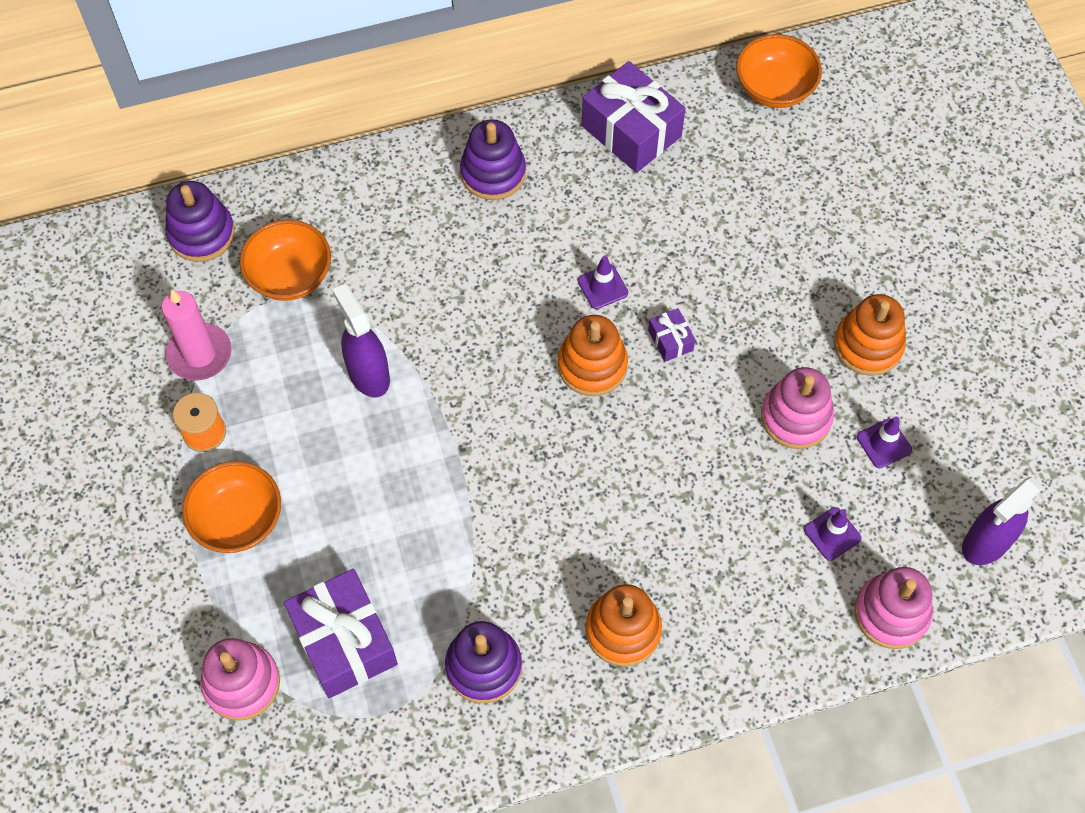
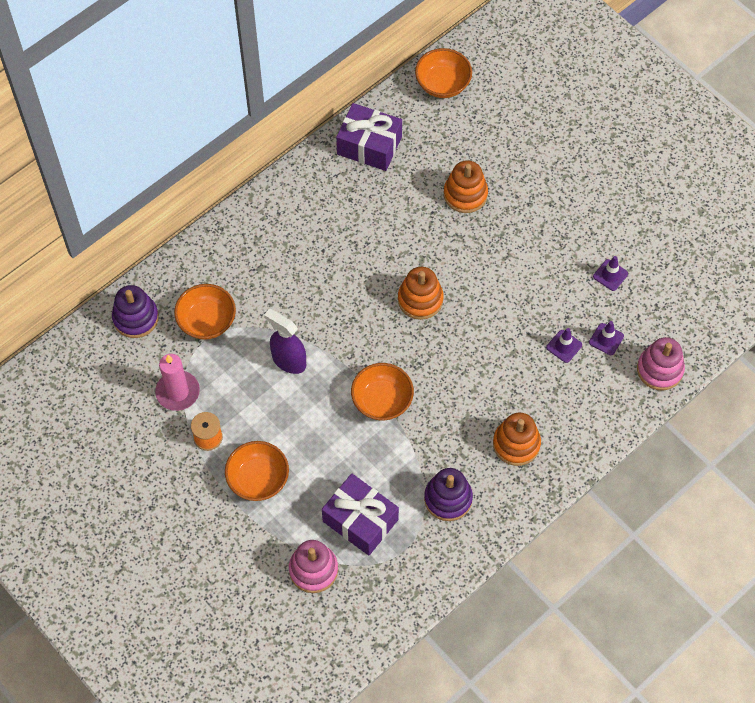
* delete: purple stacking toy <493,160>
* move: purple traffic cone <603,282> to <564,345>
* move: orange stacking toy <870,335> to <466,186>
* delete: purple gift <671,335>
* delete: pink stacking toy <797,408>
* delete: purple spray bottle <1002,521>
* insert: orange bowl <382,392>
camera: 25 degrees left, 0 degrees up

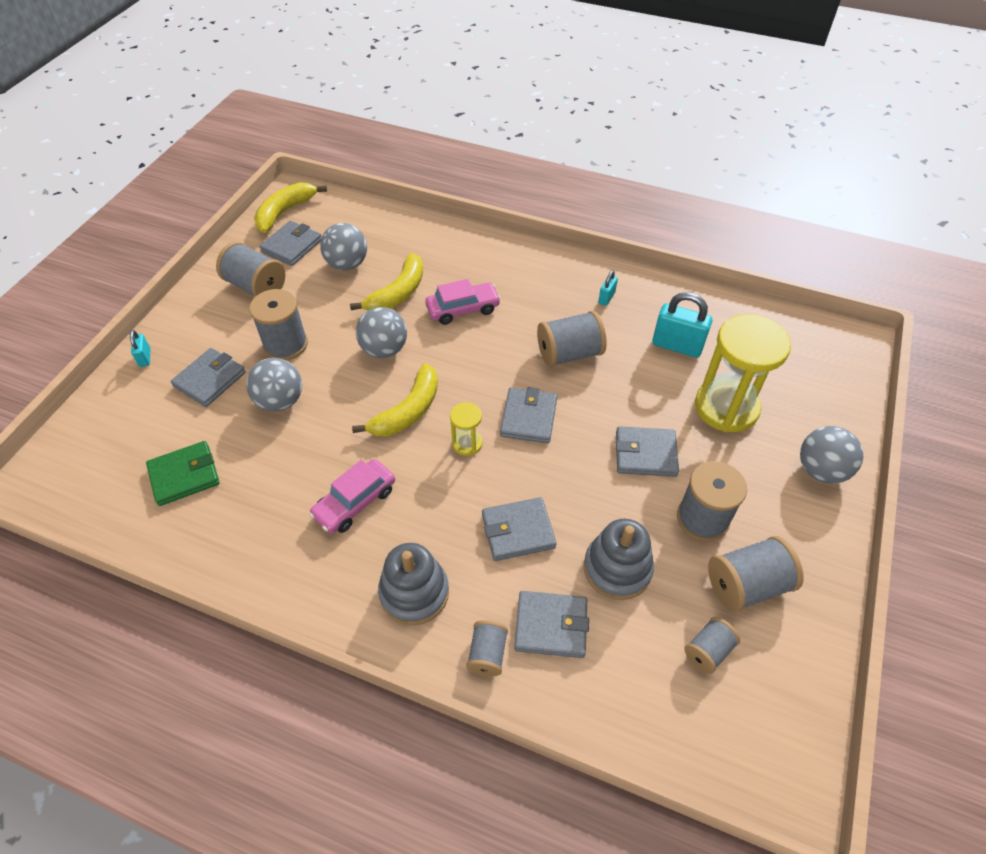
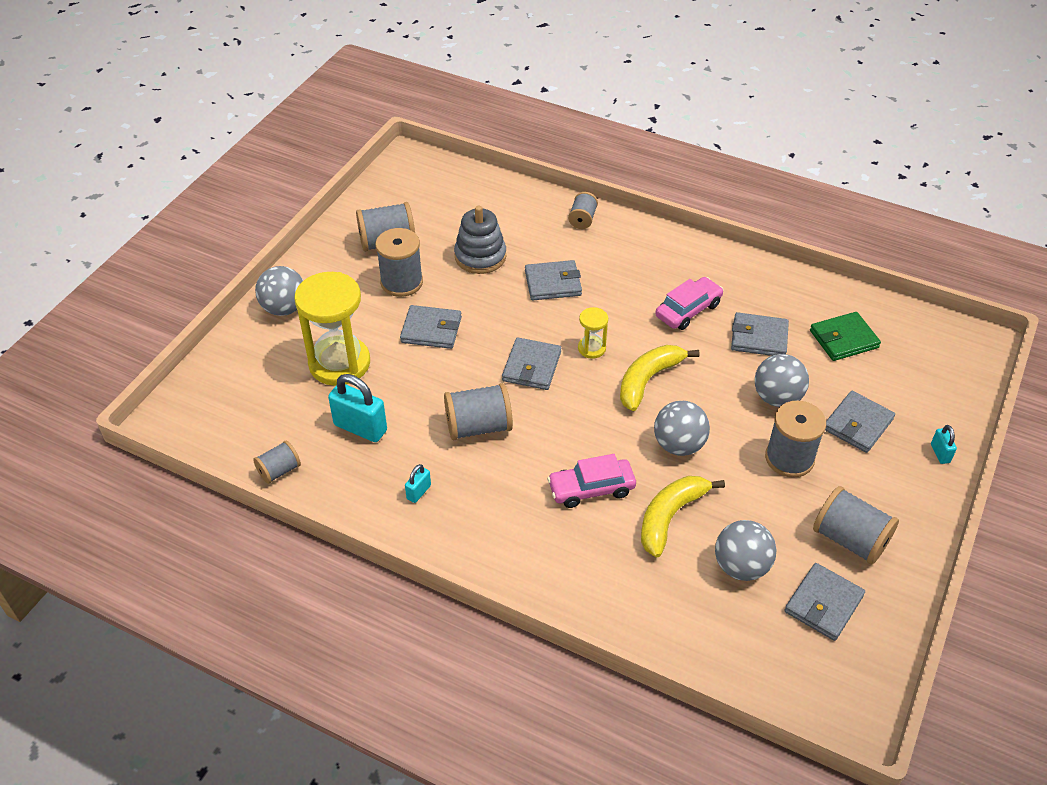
* delete: yellow banana <290,207>
* delete: grey stacking toy <413,584>
* move: grey wallet <551,624> to <760,334>
* move: grey spool <712,645> to <277,462>
camera: 175 degrees left, 5 degrees down

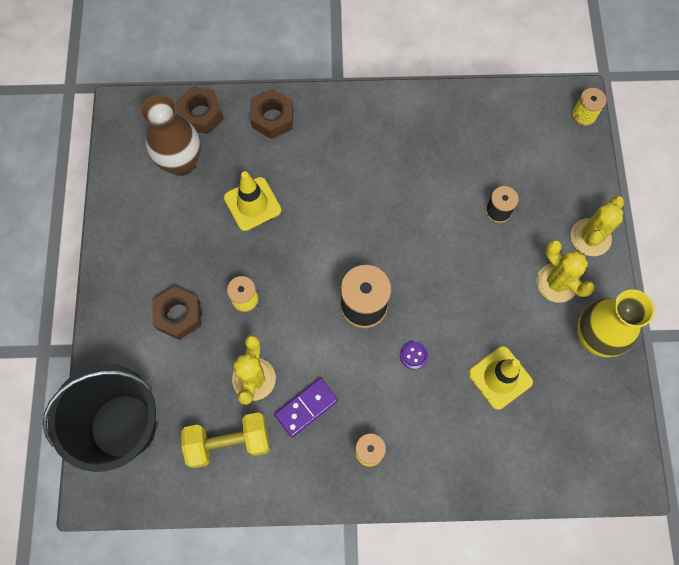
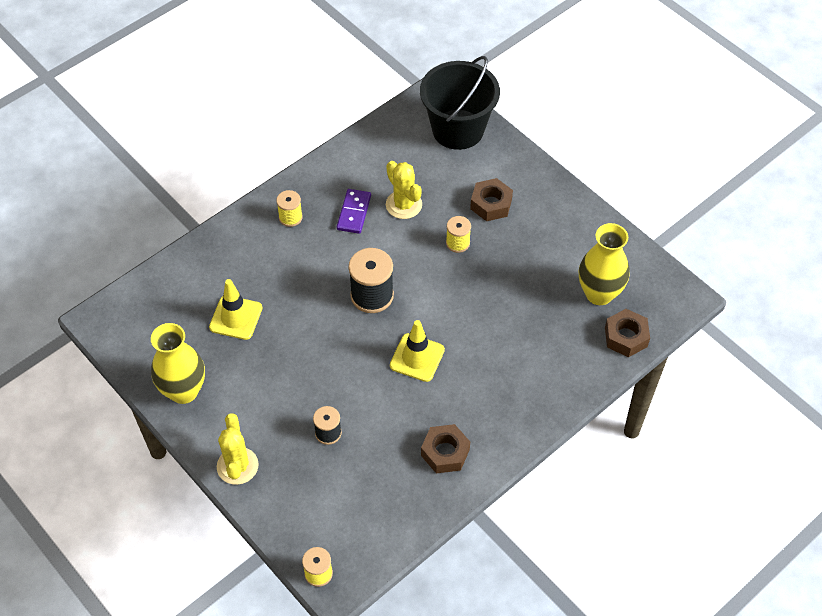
* move: brown nut <272,114> to <445,448>
* recolor: brown vase <170,135> to yellow vase <604,264>
* move: yellow traffic cone <252,201> to <417,351>
* delete: yellow cactus <565,271>
* delete: purple button <414,355>
* delete: yellow dumbbell <225,440>
camera: 140 degrees right, 15 degrees down

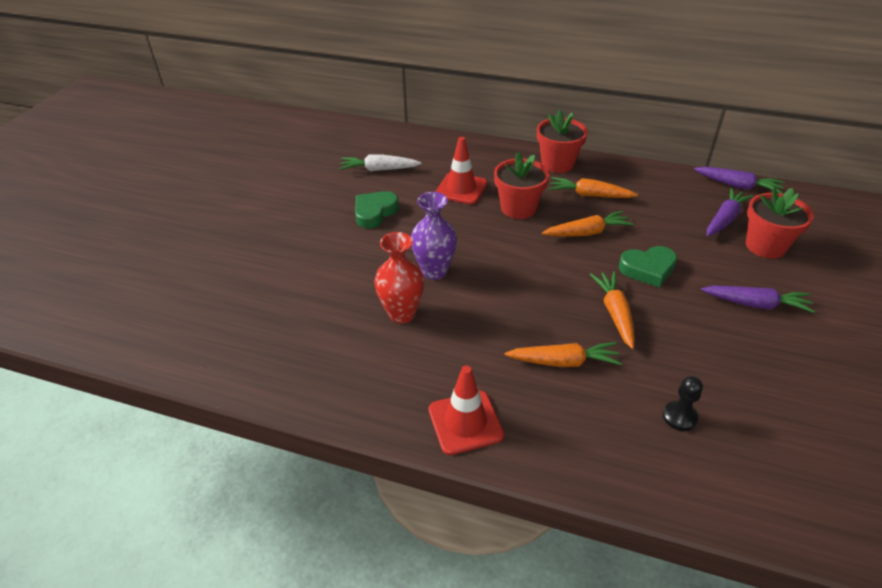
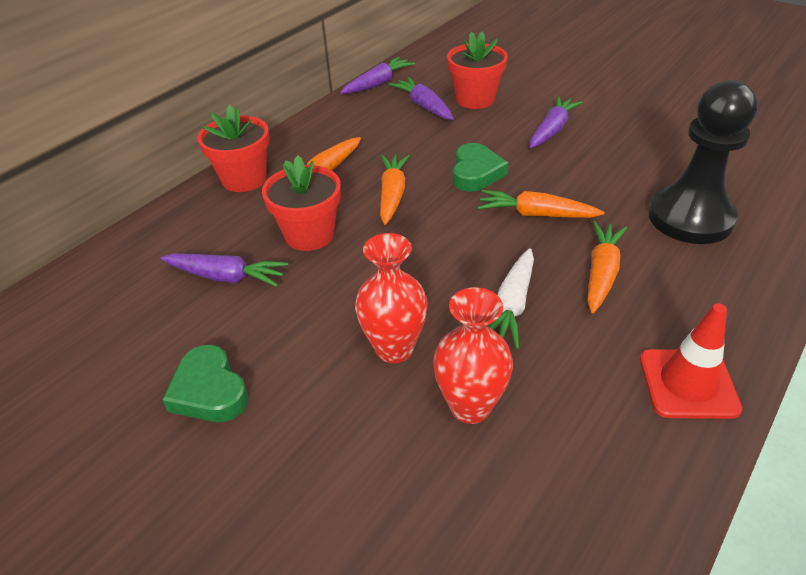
* replace: red traffic cone <461,171> to purple carrot <224,270>
* move: white carrot <380,162> to <511,298>
* recolor: purple vase <434,236> to red vase <391,298>
* resize: black pawn <683,403> = <702,162> x2.42
camera: 70 degrees left, 0 degrees up

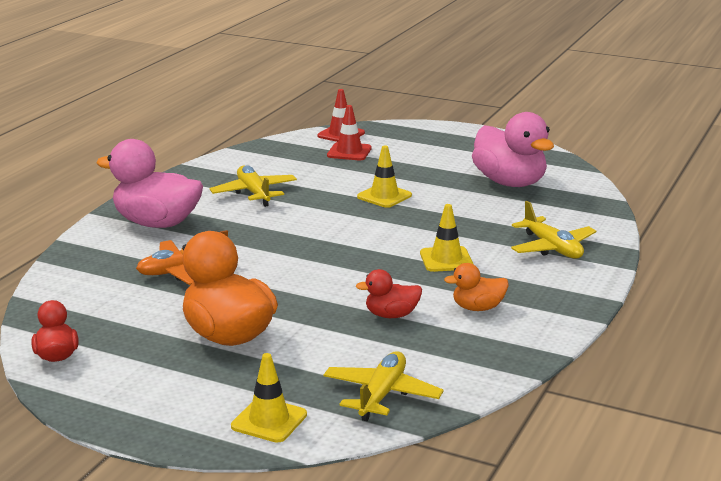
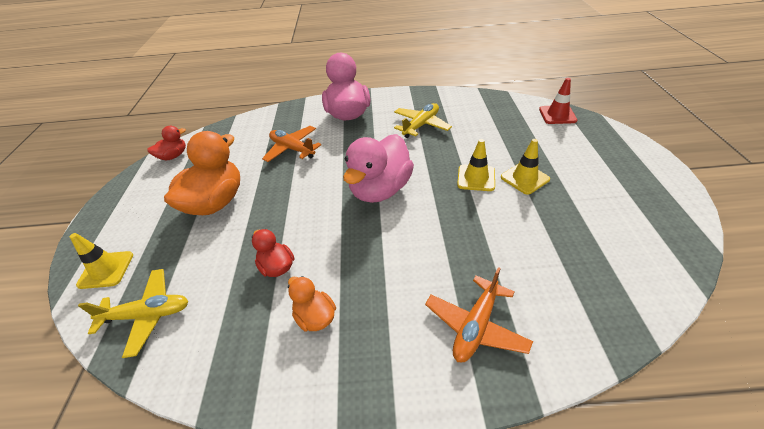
* delete: red traffic cone <349,132>
* move: pink duck <513,149> to <378,168>
* recolor: yellow plane <553,230> to orange plane <479,314>
* move: yellow traffic cone <446,238> to <525,167>
camera: 65 degrees right, 20 degrees up

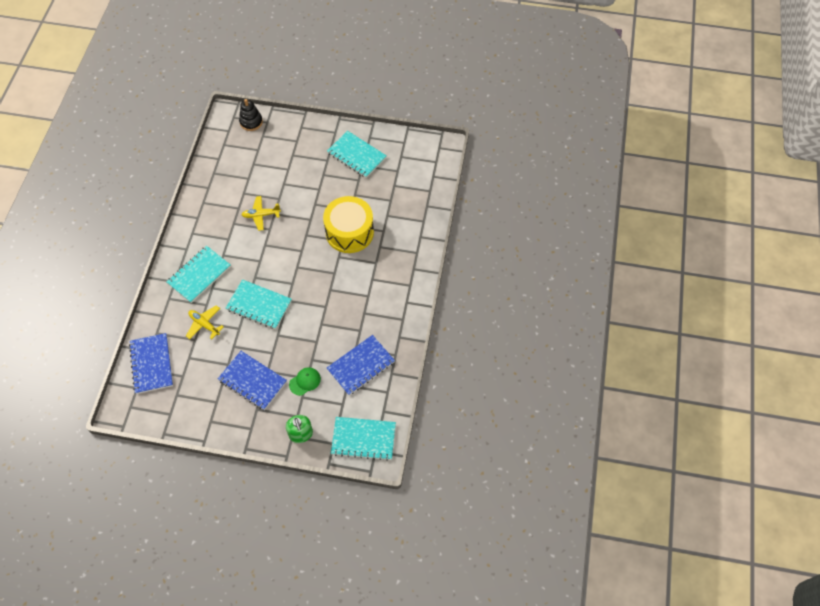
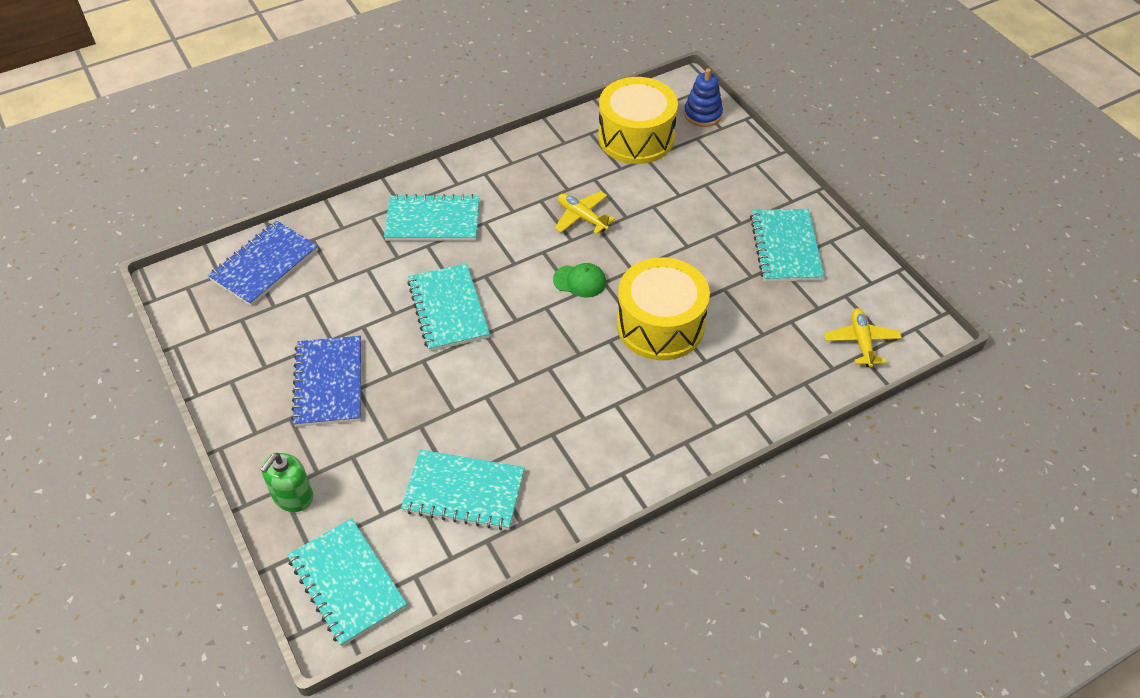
* recolor: black stacking toy <251,115> to blue stacking toy <703,97>
* move: yellow plane <205,322> to <863,338>
* recolor: blue notebook <361,365> to turquoise notebook <463,490>
* move: green cap <305,381> to <579,280>
* insert: yellow drum <638,120>
camera: 50 degrees right, 10 degrees down

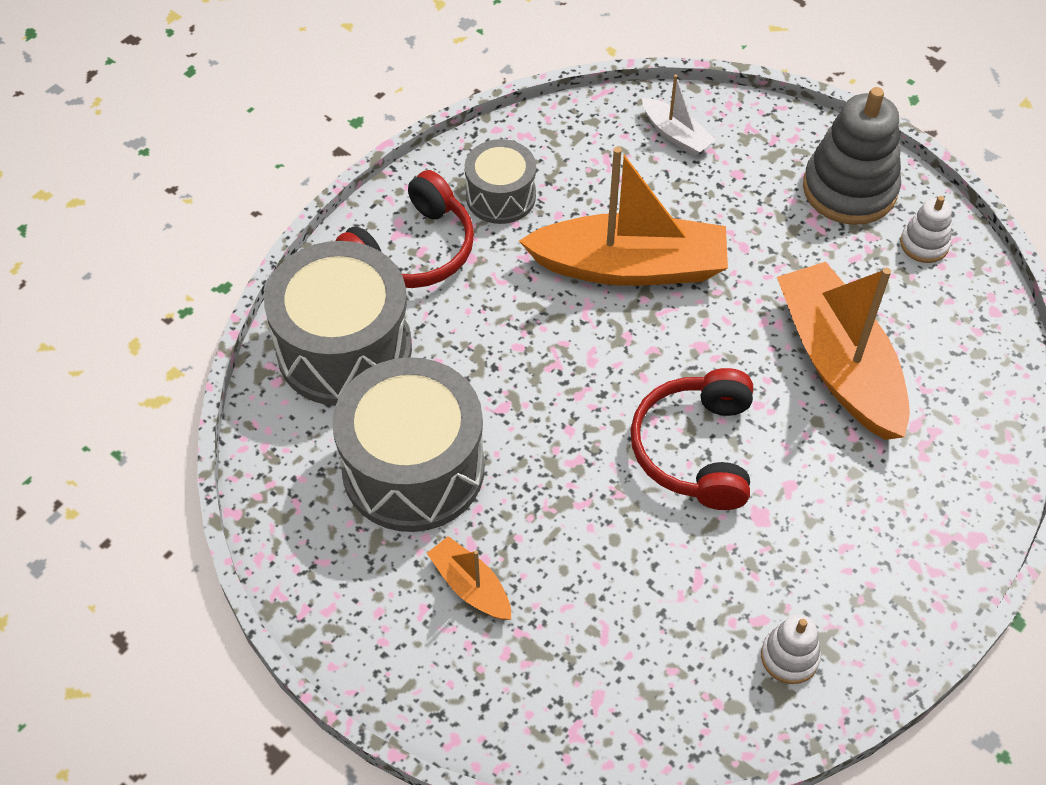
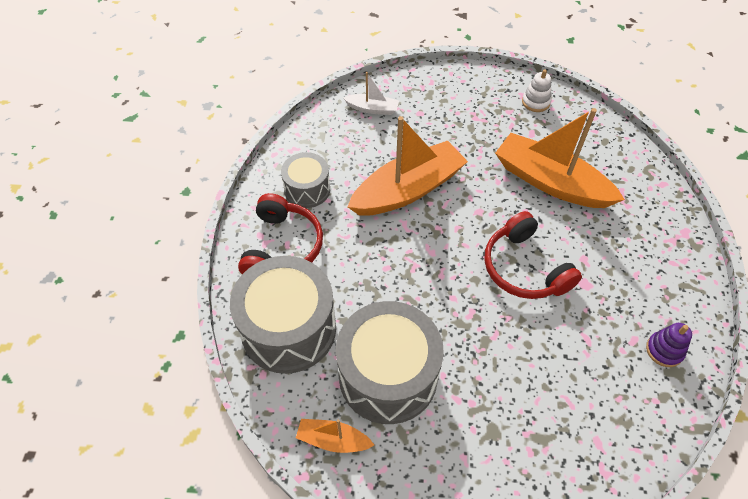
* delete: grey stacking toy <852,156>
* move: orange boat <469,578> to <335,436>
* recolor: white stacking toy <791,649> to purple stacking toy <669,345>
camera: 35 degrees left, 0 degrees up

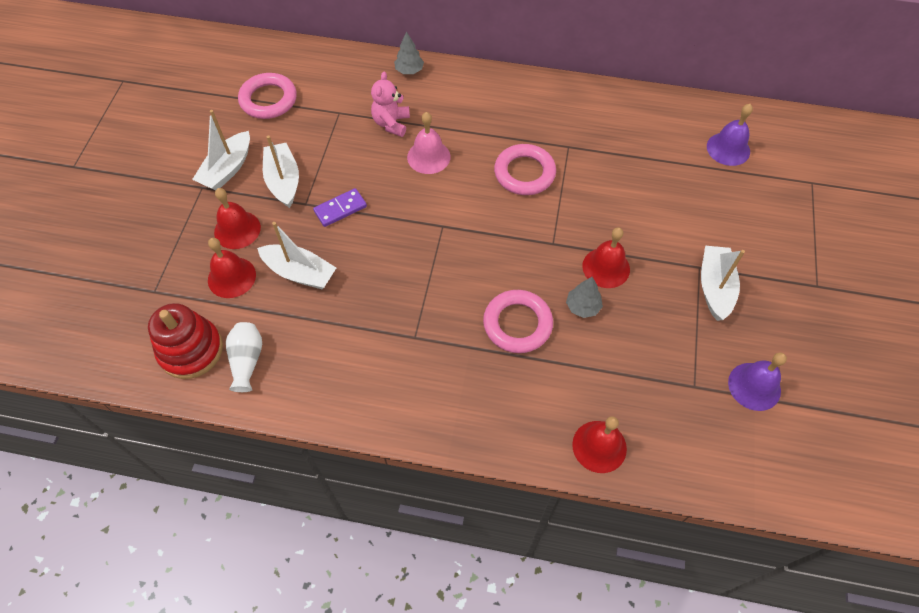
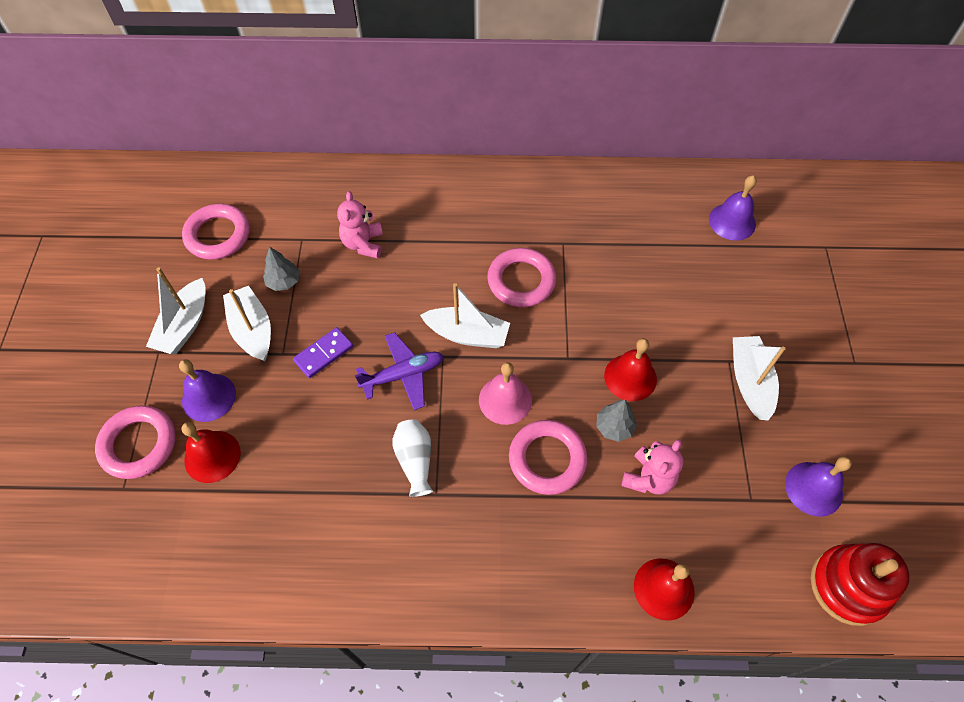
* move: grey tree <409,53> to <281,269>
* move: pink bell <428,143> to <505,393>
* recolor: red bell <237,218> to purple bell <207,390>
* move: white boat <296,255> to <465,315>
* move: red stacking toy <185,341> to <860,584>
* move: white vase <244,357> to <412,458>
* insert: purple plane <399,371>
* insert: pink ring <135,442>
* insert: pink teddy bear <652,467>
camera: 10 degrees left, 0 degrees up

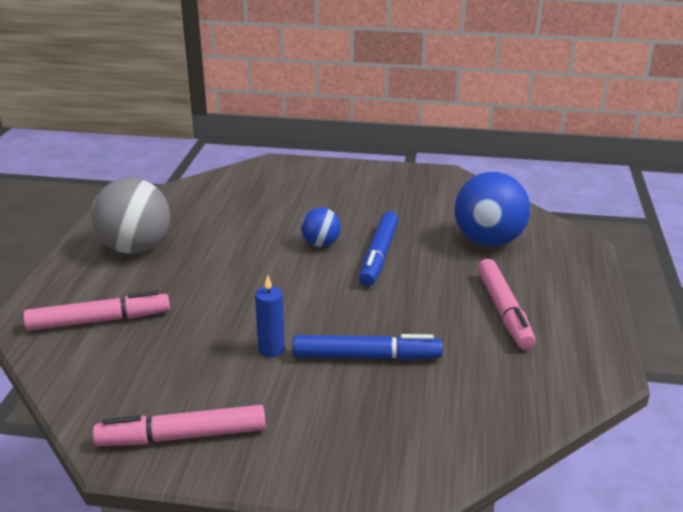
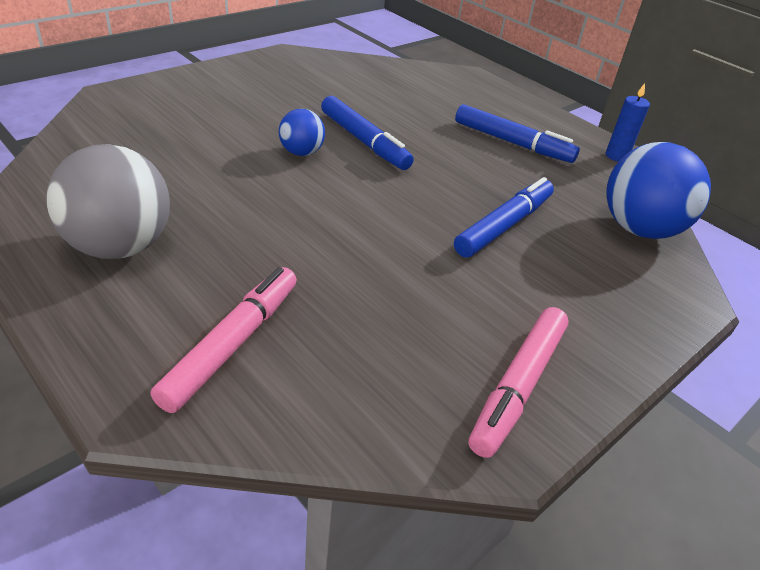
* move: blue ball <492,209> to <658,190>
* recolor: pink marker <506,304> to blue marker <517,133>
* move: blue candle <270,316> to <628,122>
camera: 55 degrees left, 10 degrees up

